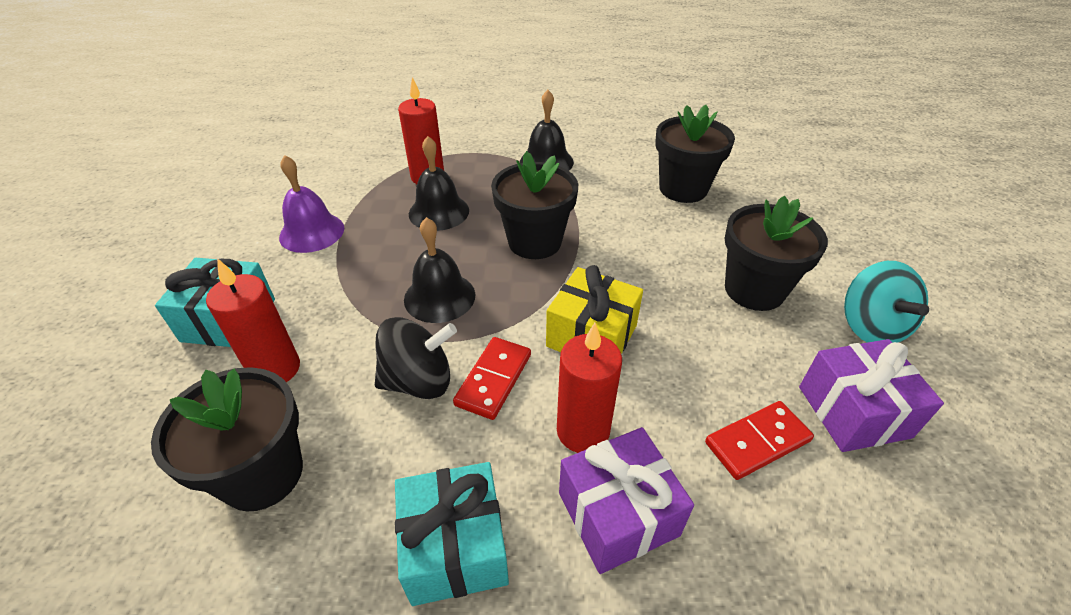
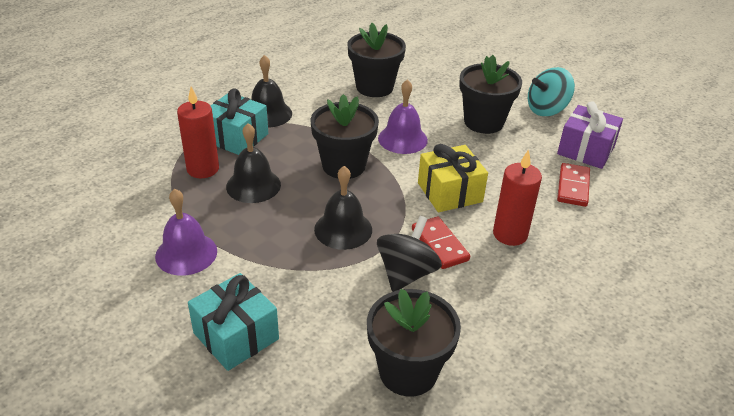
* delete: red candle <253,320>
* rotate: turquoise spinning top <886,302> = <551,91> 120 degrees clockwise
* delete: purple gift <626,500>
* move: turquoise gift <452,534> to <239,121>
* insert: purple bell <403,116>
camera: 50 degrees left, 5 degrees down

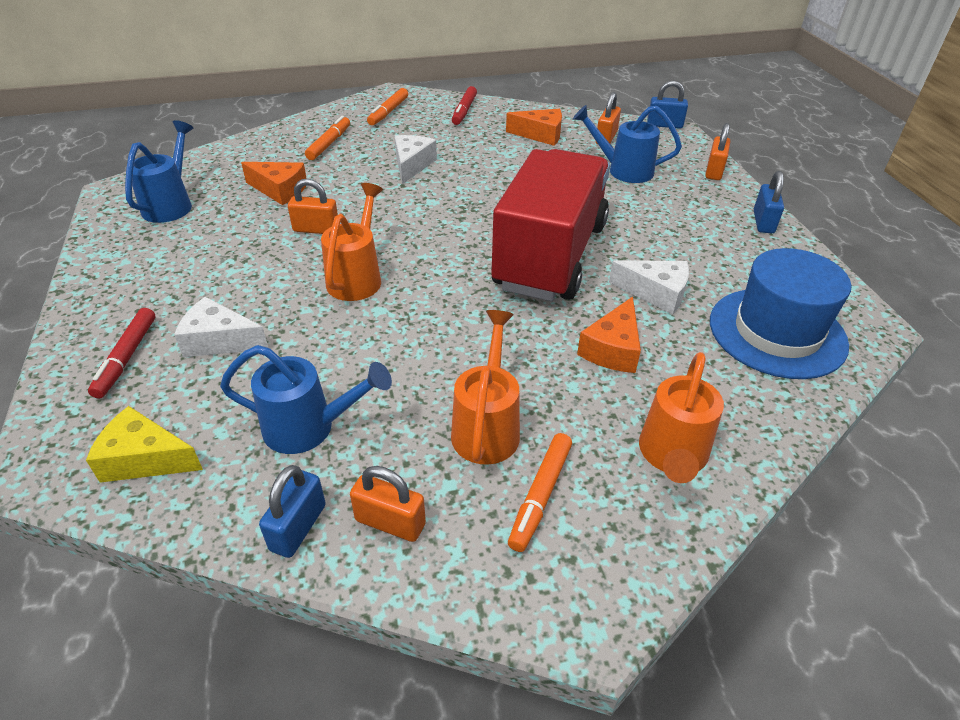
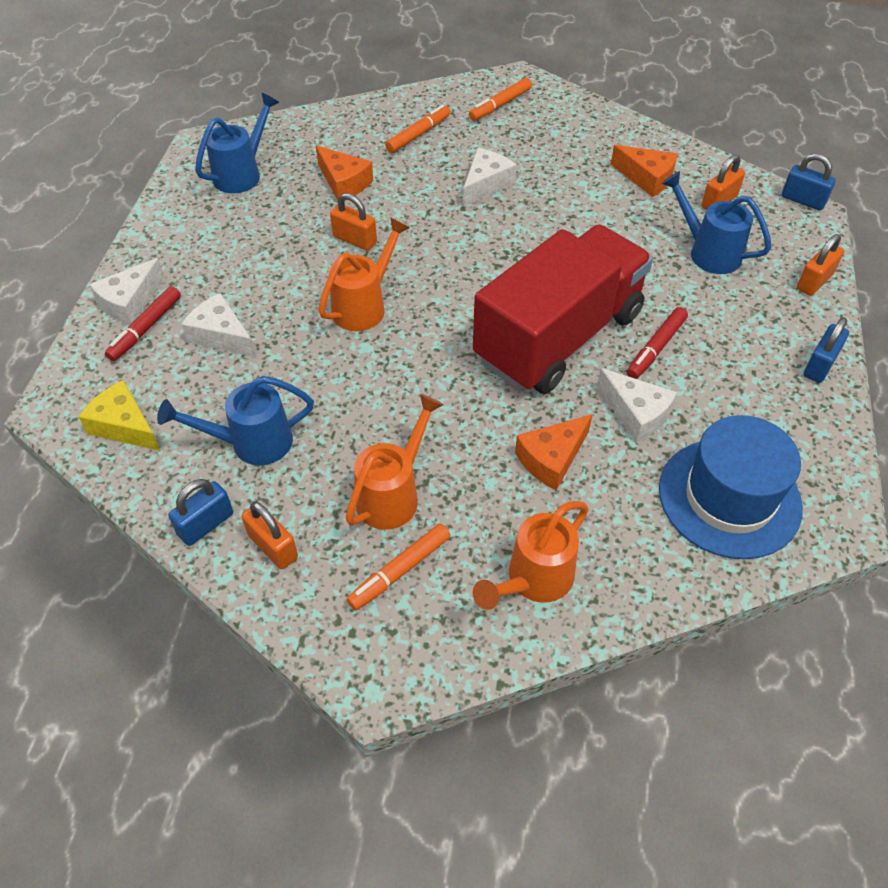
* move: red marker <464,105> to <657,343>
* rotate: blue watering can <306,399> = <235,420> 135 degrees clockwise
* insert: white cheese <127,291>
camera: 25 degrees right, 10 degrees up

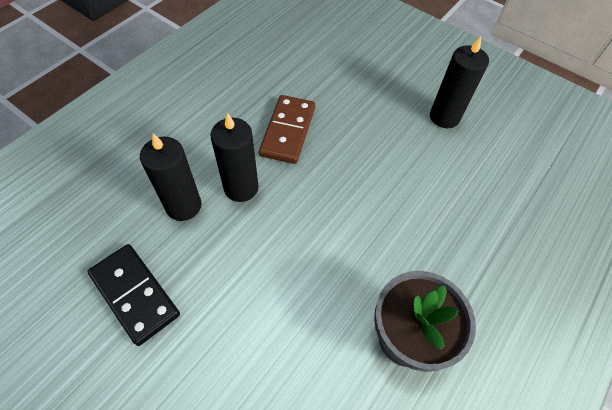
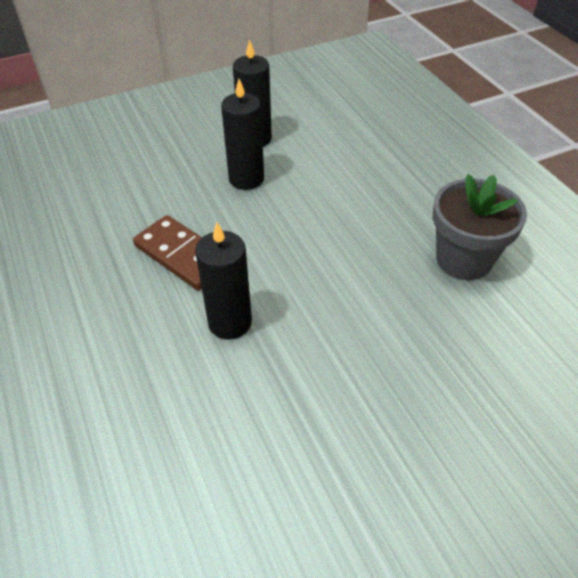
* move: black candle <170,177> to <242,134>
* delete: black domino <133,295>
camera: 60 degrees left, 10 degrees down

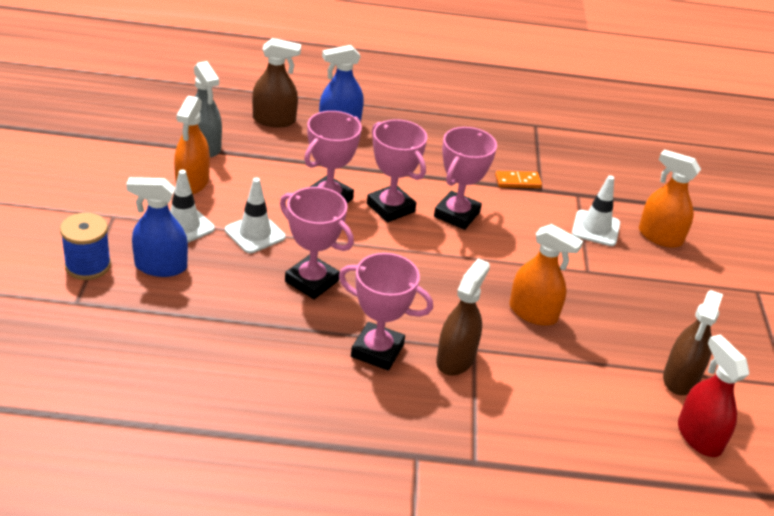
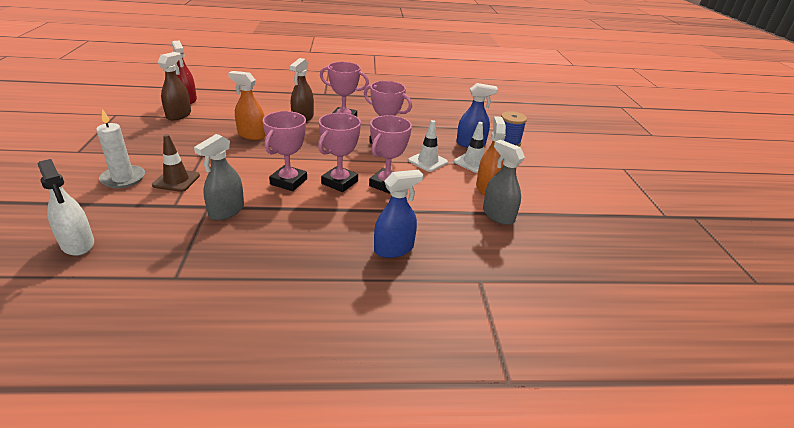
* delete: brown spray bottle <276,83>
* rotate: pink trophy <397,170> = <339,152> 75 degrees clockwise
* replace: orange spray bottle <670,198> to white candle <120,148>
* replace: orange domino <518,179> to grey spray bottle <219,177>
* recolor: white traffic cone <596,210> to brown traffic cone <176,163>
* insert: white spray bottle <66,207>
camera: 175 degrees right, 5 degrees down

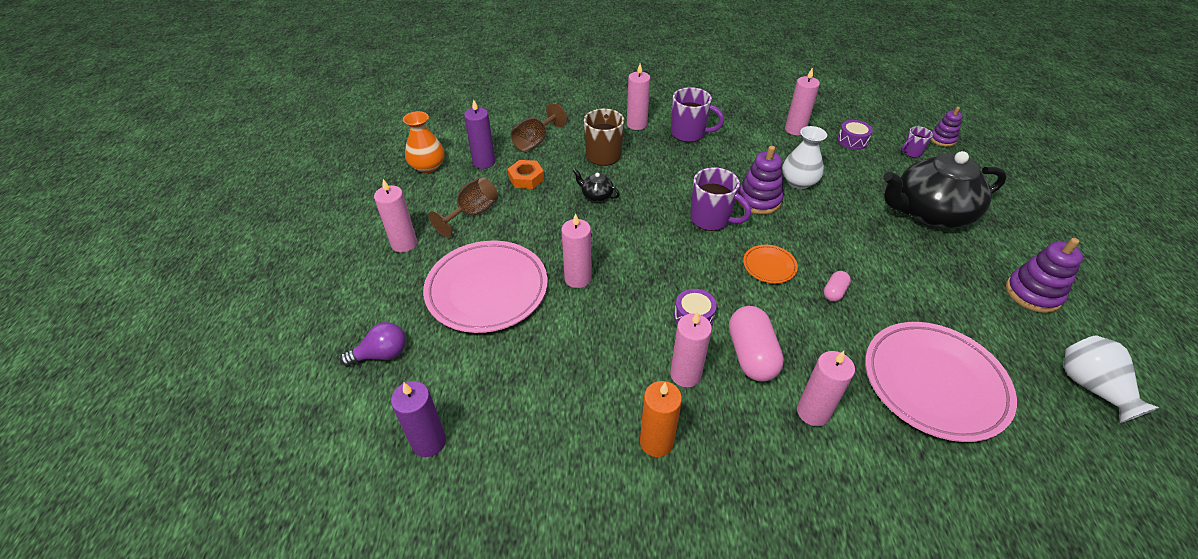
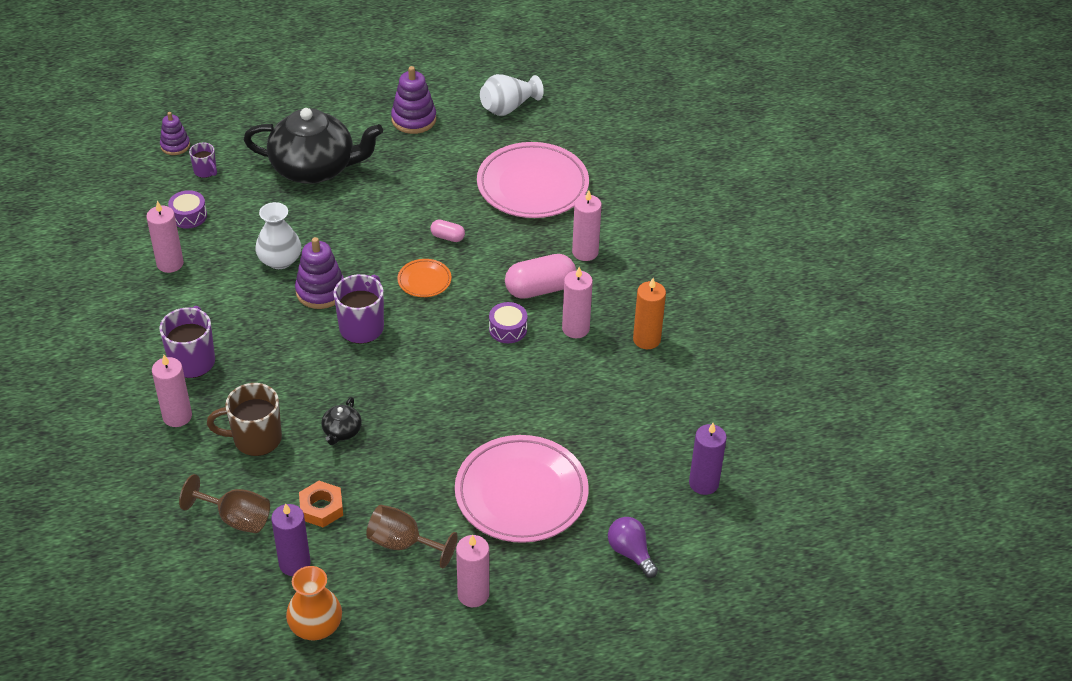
* rotate: black teapot <945,189> = <313,146> 60 degrees counterclockwise
* delete: pink candle <576,250>
camera: 105 degrees left, 0 degrees up

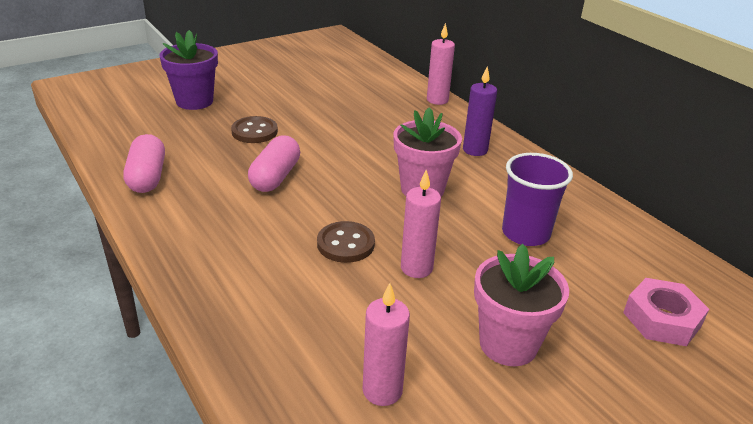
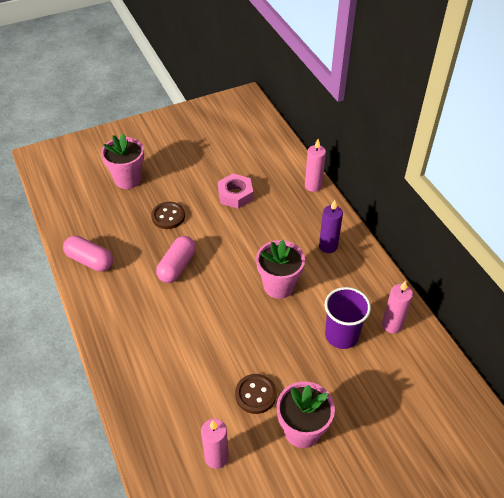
* recolor: purple flower pot <189,70> to pink flower pot <122,161>
* rotate: pink capsule <144,163> = <88,254> 60 degrees counterclockwise
* move: pink candle <421,223> to <397,307>
* move: brown button <346,242> to <256,394>
* move: pink nut <666,312> to <235,191>
camera: 10 degrees right, 15 degrees up

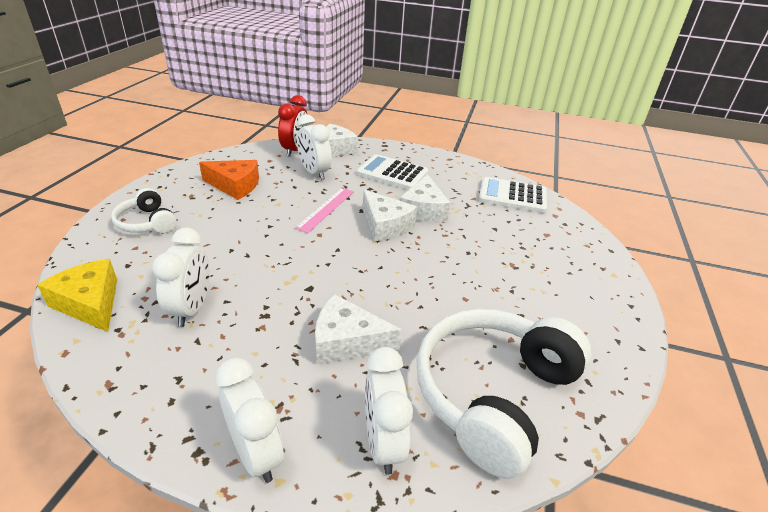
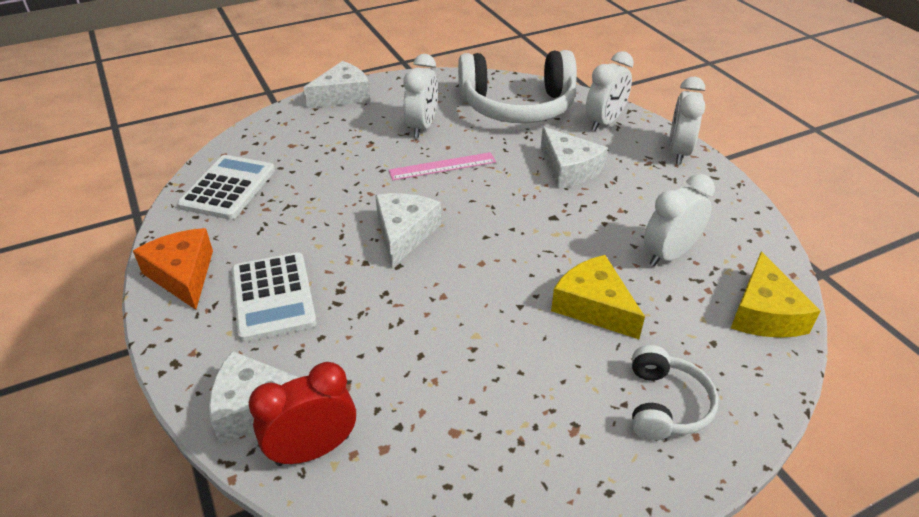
* move: white clock <314,147> to <420,96>
* move: orange cheese <229,180> to <173,269>
* move: white cheese <425,198> to <337,84>
* rotate: white calculator <513,195> = <226,187> 135 degrees counterclockwise
* move: pink ruler <324,210> to <442,166>
* insert: yellow cheese <598,297>
camera: 130 degrees left, 5 degrees up

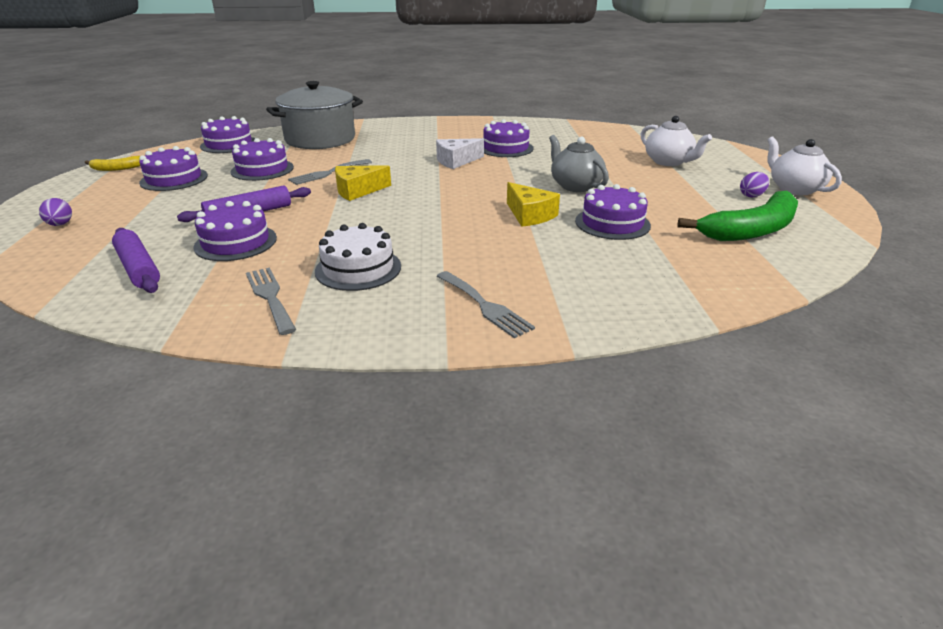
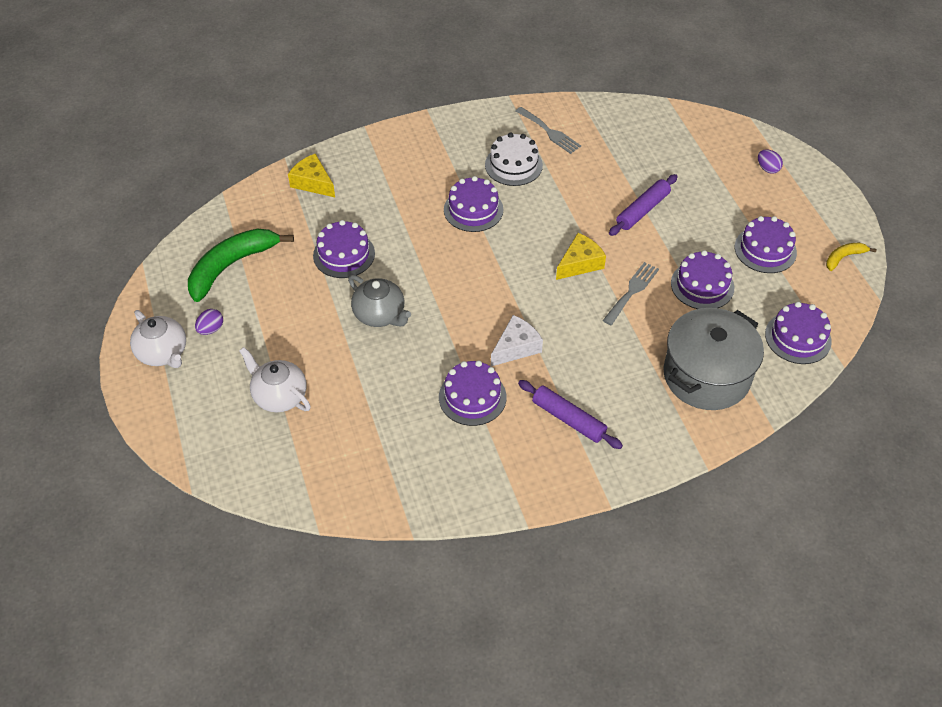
* move: yellow cheese <533,204> to <311,175>
* move: purple cake <235,231> to <473,204>
* move: purple rolling pin <136,260> to <570,414>
* delete: grey fork <486,304>
camera: 165 degrees right, 20 degrees up

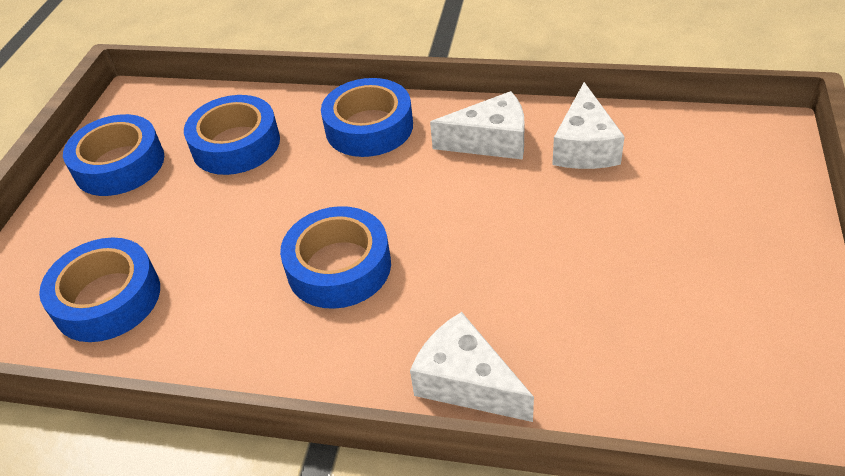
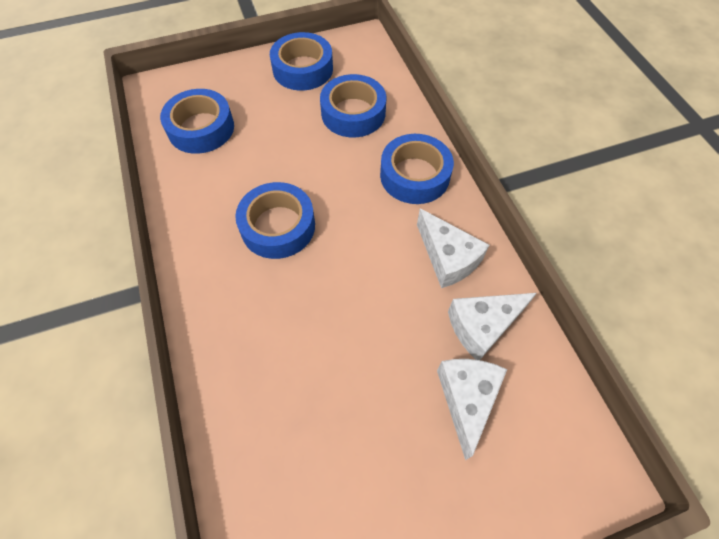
* move: white cheese <472,367> to <472,409>
camera: 55 degrees right, 15 degrees up

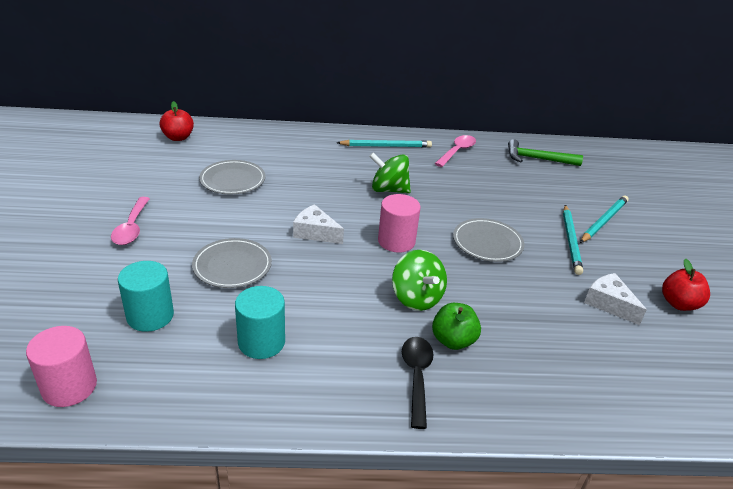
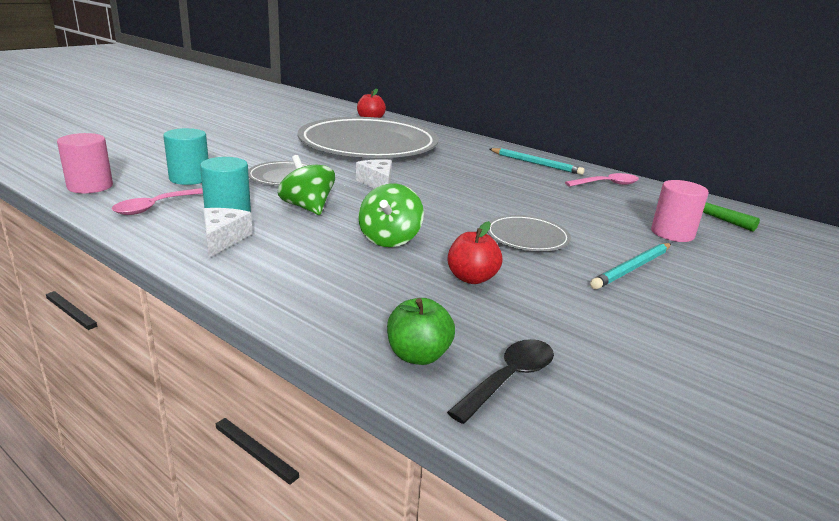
* move: green spinning top <390,172> to <306,185>
* resize: grey plate <232,177> = <368,137> x2.33
* move: pink cylinder <399,223> to <680,211>
* delete: turquoise pencil <604,219>
* move: pink spoon <130,221> to <157,201>
* move: red apple <686,285> to <475,252>
* move: white cheese <615,299> to <228,233>
* move: green apple <456,326> to <421,331>
* move: black spoon <417,383> to <500,381>
camera: 40 degrees right, 10 degrees down

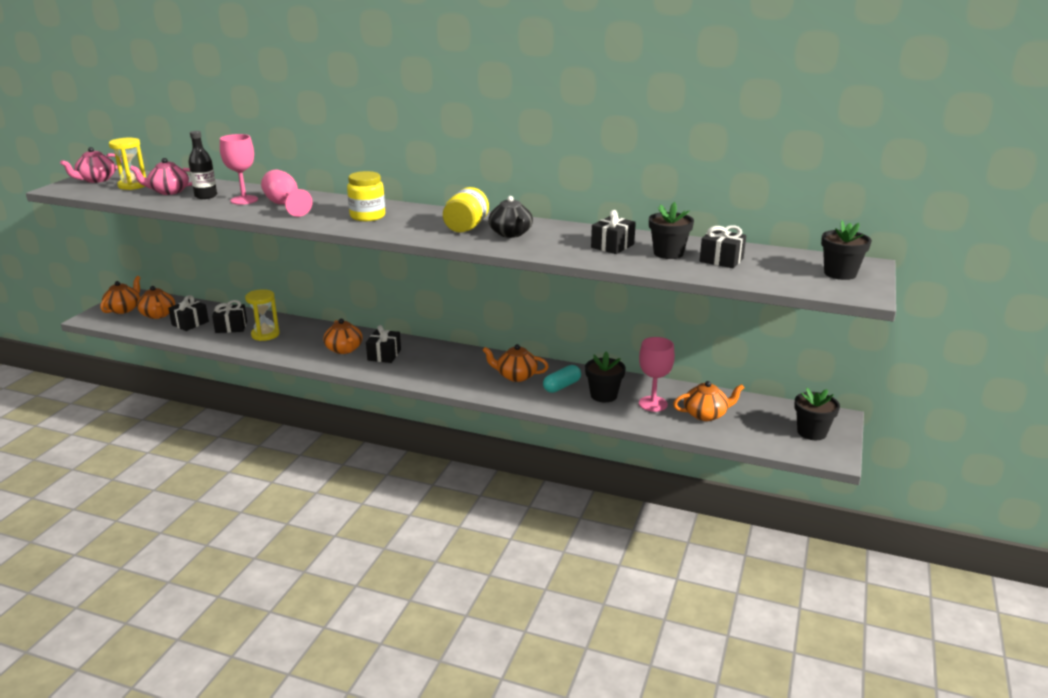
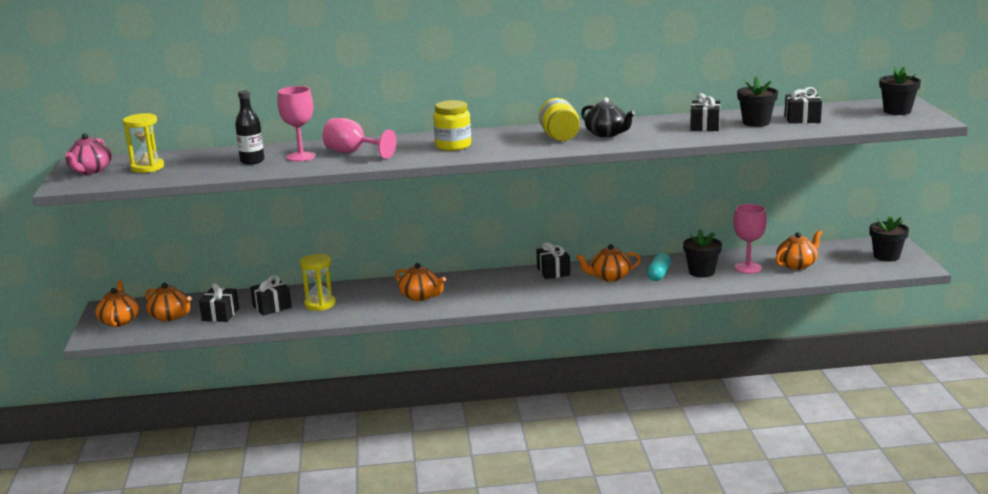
* delete: pink teapot <161,176>
* move: black gift <383,344> to <553,260>
camera: 25 degrees left, 5 degrees down

